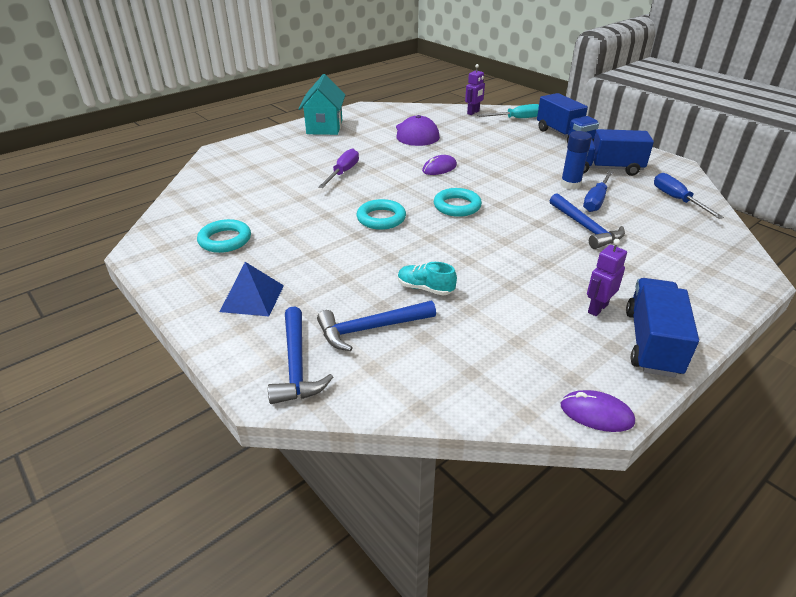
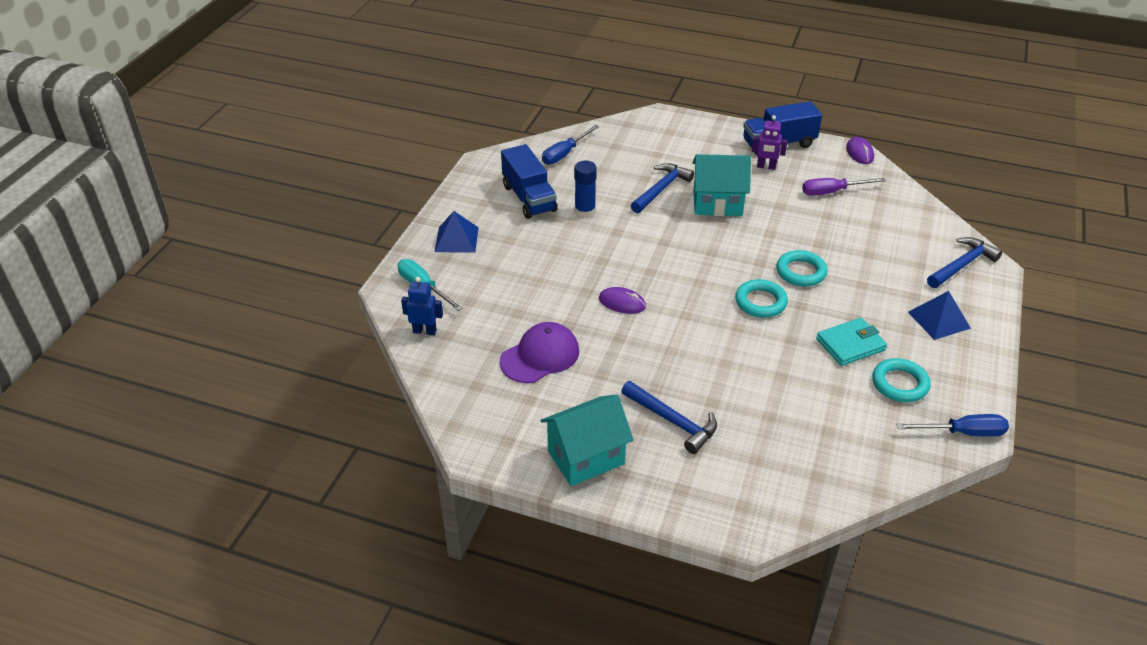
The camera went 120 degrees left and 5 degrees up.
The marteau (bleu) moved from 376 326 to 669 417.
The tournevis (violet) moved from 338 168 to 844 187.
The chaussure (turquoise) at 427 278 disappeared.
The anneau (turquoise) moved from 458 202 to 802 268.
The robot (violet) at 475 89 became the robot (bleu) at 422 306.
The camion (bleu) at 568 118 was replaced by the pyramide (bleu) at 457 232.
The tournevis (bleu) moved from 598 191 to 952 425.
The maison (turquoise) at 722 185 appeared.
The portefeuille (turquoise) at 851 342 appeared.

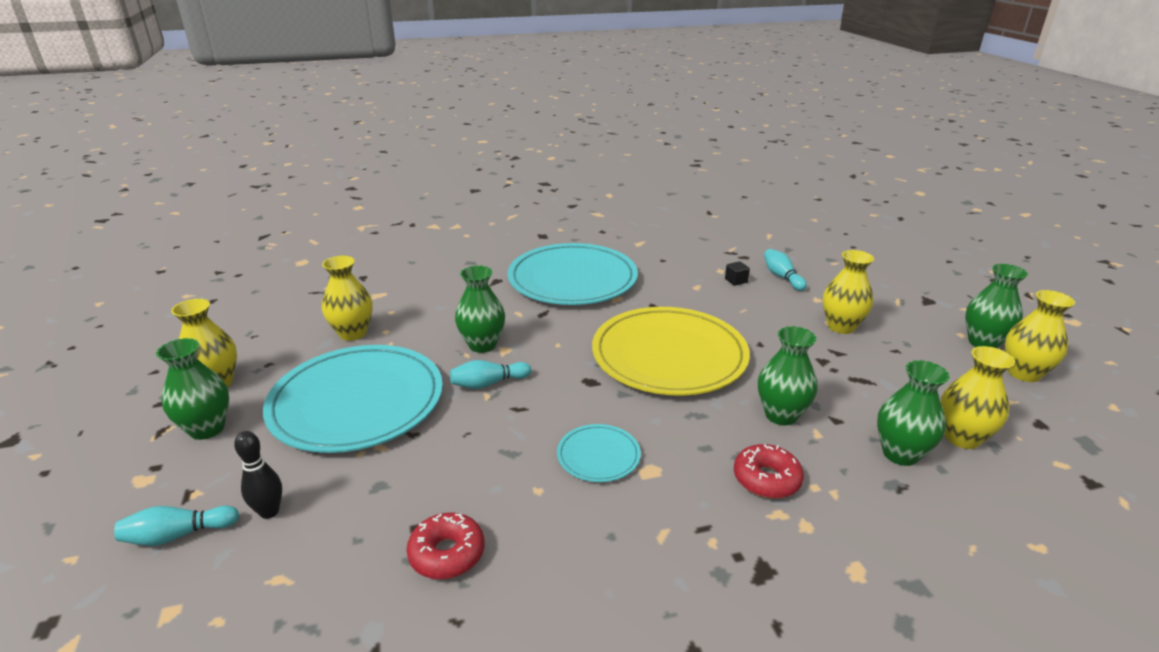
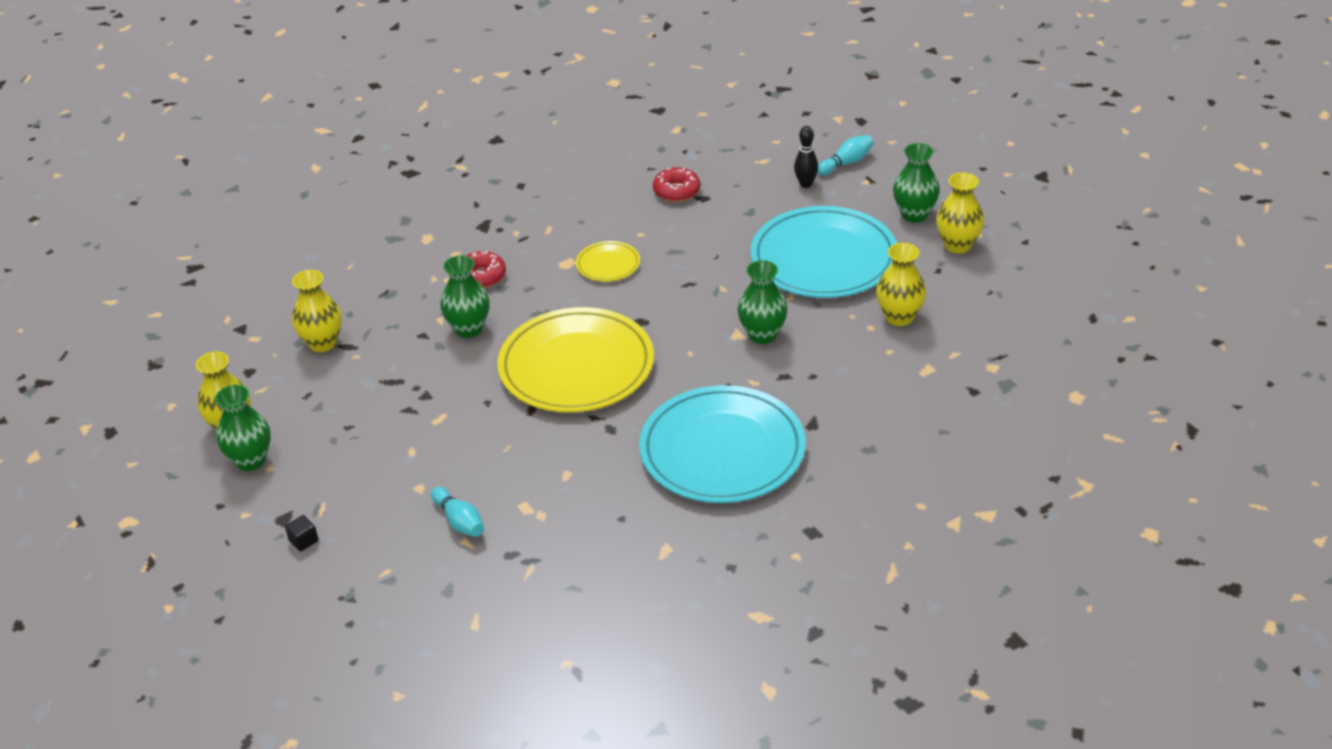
The camera went 165 degrees right and 10 degrees up.
The quille (turquoise) at 490 374 disappeared.
The assiette (turquoise) at 599 453 became the assiette (jaune) at 608 261.
The cube (noir) moved from 737 273 to 302 533.
The vase (jaune) at 848 292 disappeared.
The vase (vert) at 913 413 disappeared.

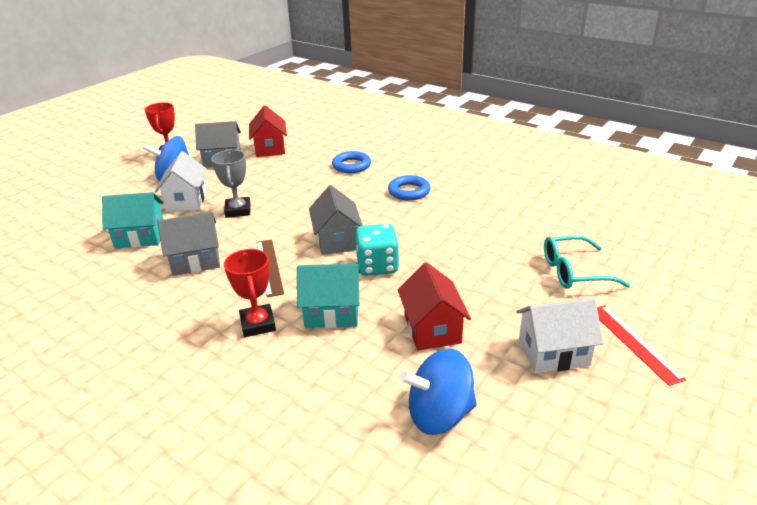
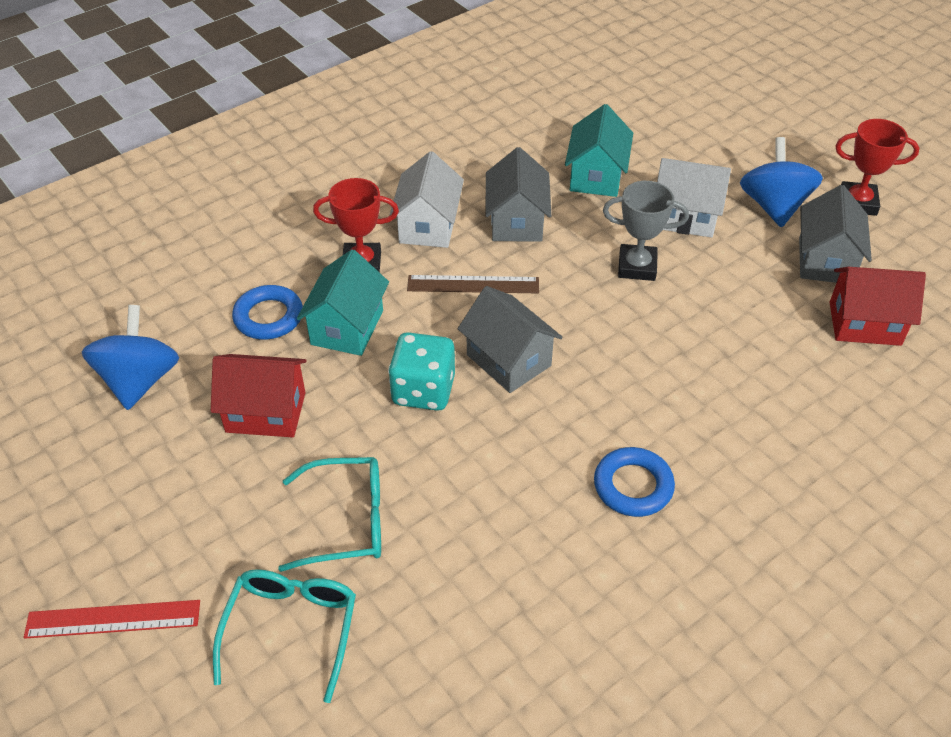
The camera went 105 degrees right and 15 degrees up.
The maison (gris) at 336 220 turned 45 degrees clockwise.
The anneau (bleu) moved from 351 162 to 267 312.
The maison (blanc) moved from 560 335 to 426 199.
The lunettes (turquoise) at 329 514 appeared.

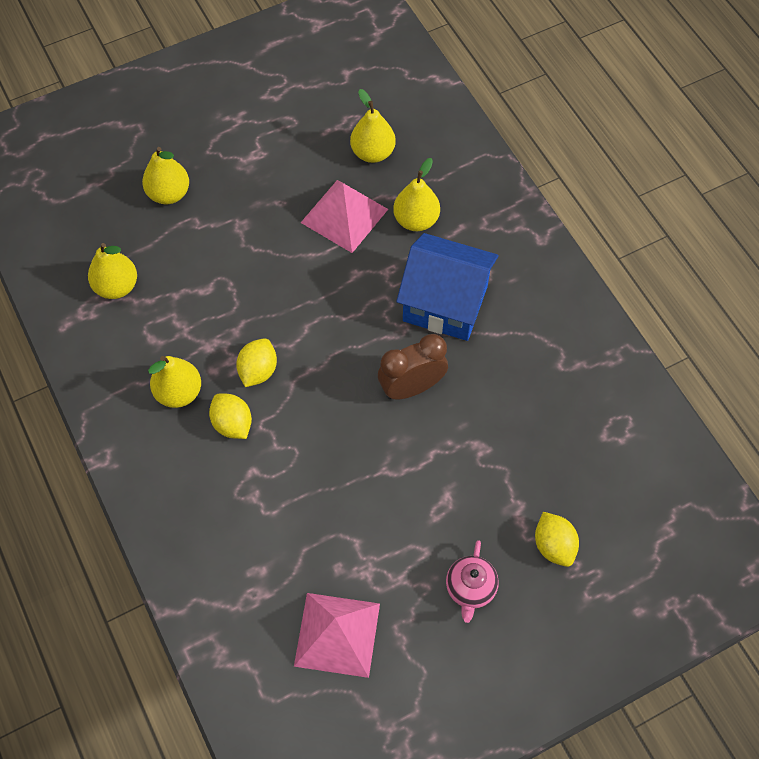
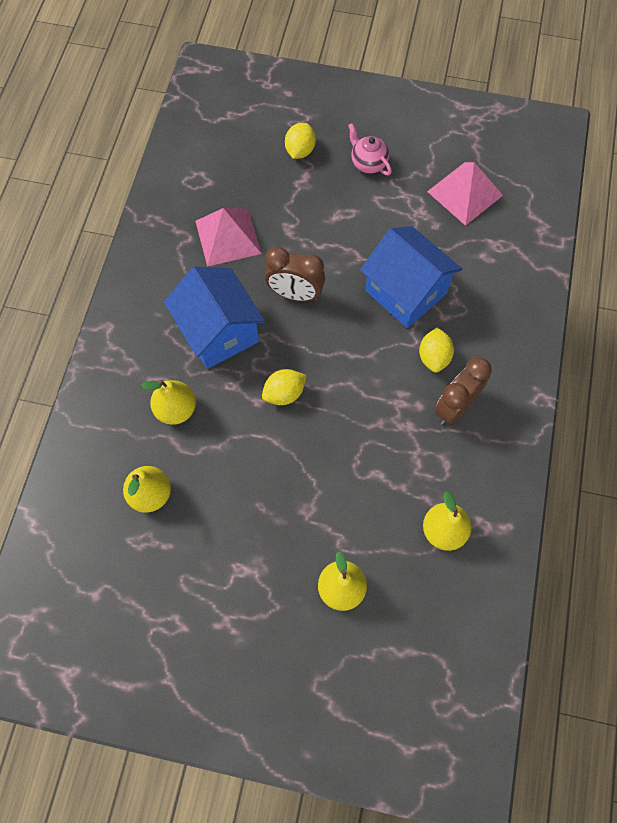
The camera went 140 degrees left and 5 degrees up.
The poire (jaune) at 174 382 was replaced by the réveil (marron) at 463 391.
The citron (jaune) moved from 256 363 to 284 387.
The pyramide (rose) moved from 344 216 to 228 237.
The théière (rose) at 472 581 turned 90 degrees counterclockwise.
The maison (bleu) at 411 277 appeared.

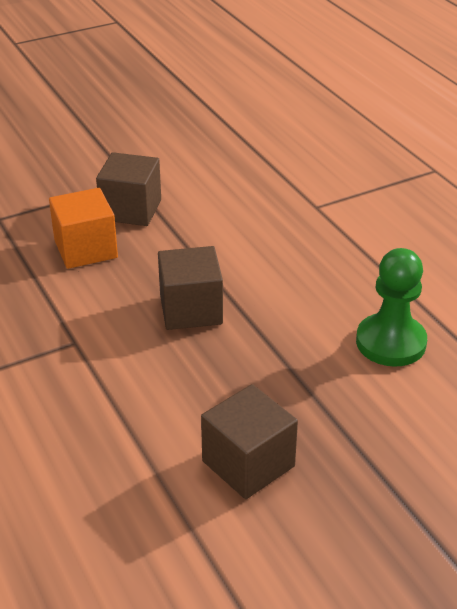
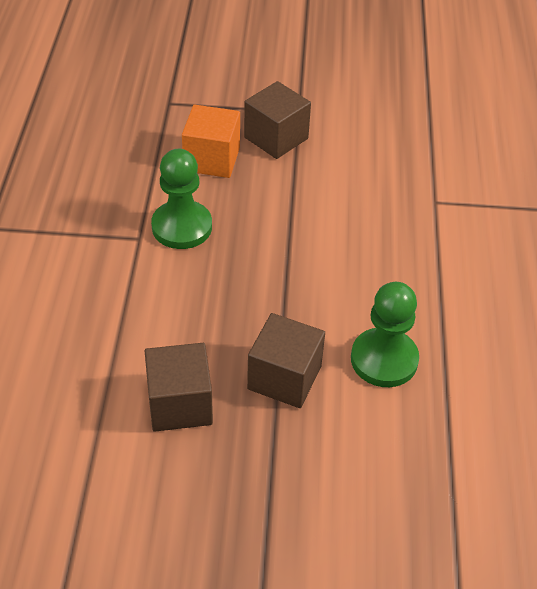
The camera went 30 degrees right and 10 degrees up.
The cube (marron) moved from 190 288 to 286 360.
The pion (vert) at 181 199 appeared.

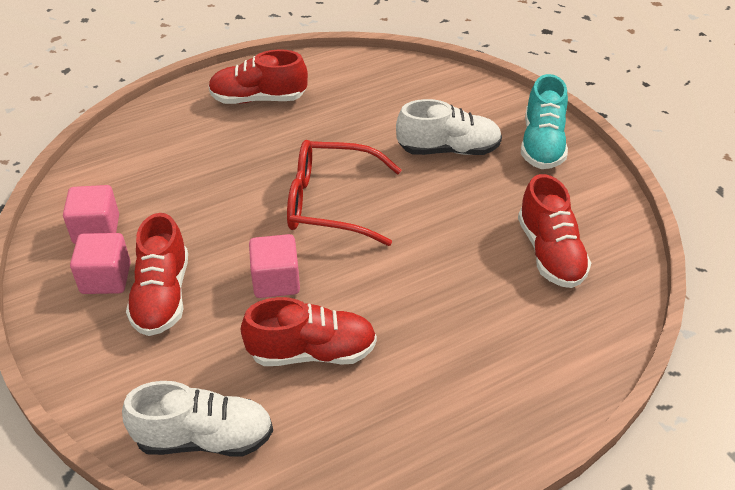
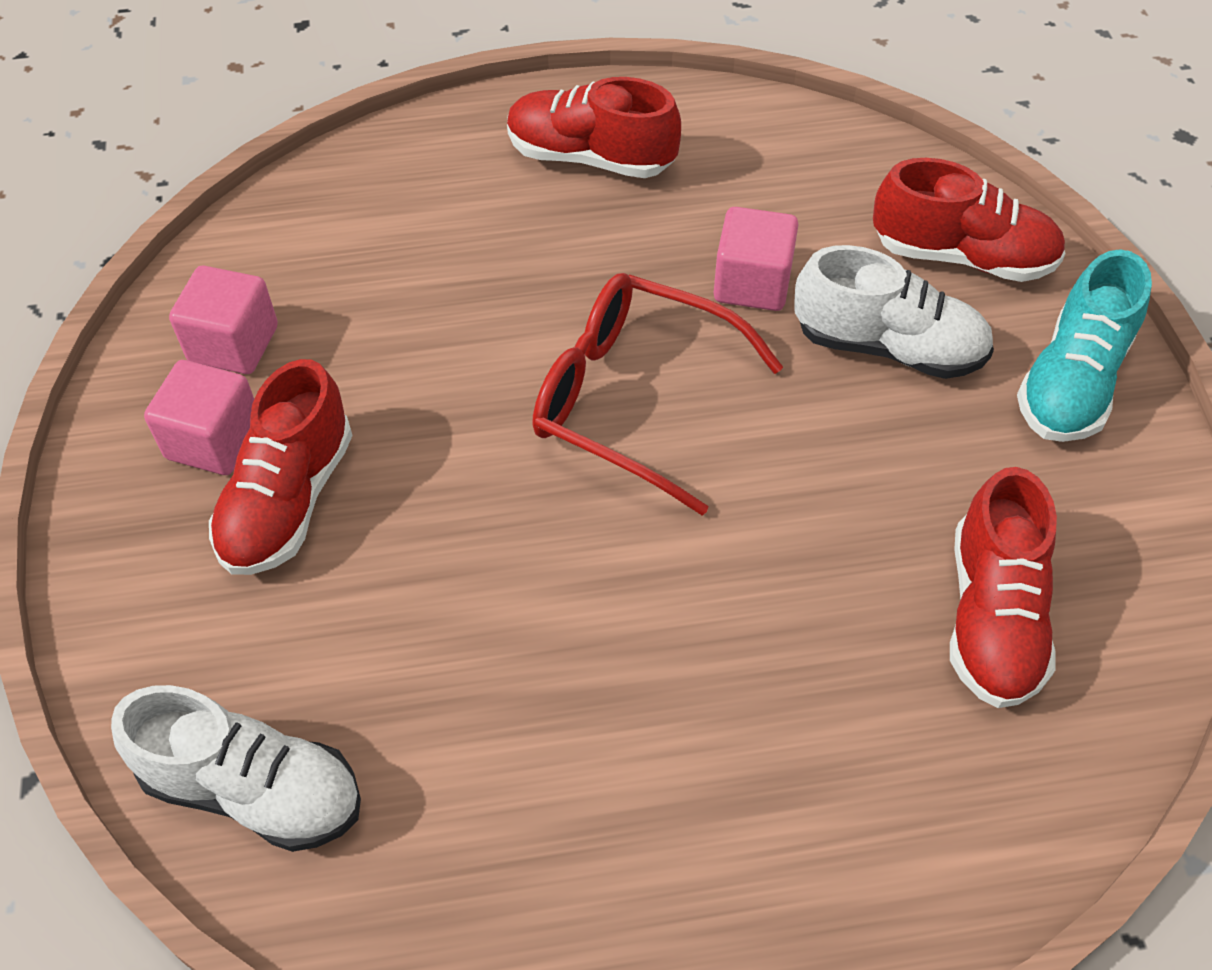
The camera went 20 degrees right and 10 degrees up.
The chaussure (rouge) moved from 309 331 to 969 220.
The cube (rose) moved from 274 266 to 756 259.

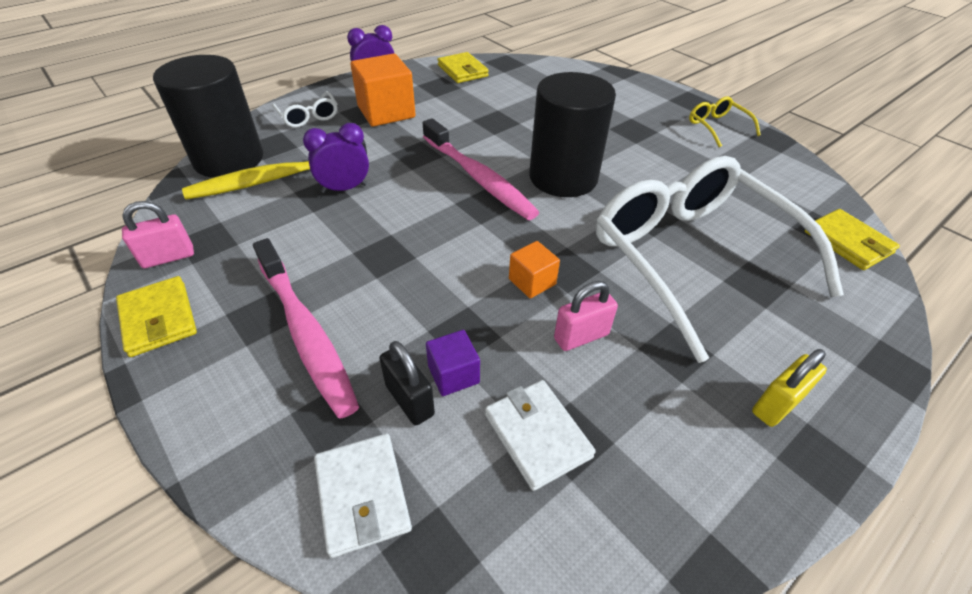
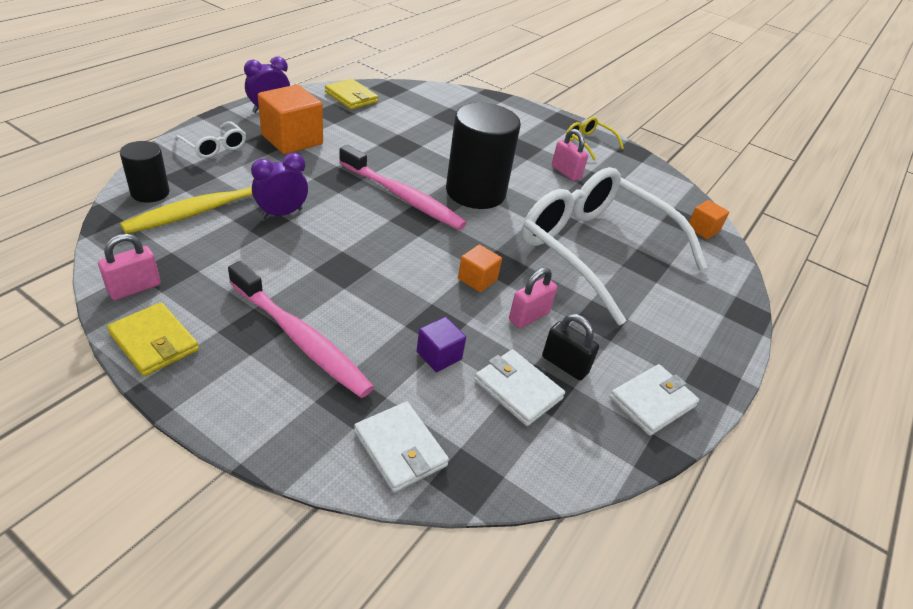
The camera went 20 degrees left and 5 degrees down.
The cylindre (noir) at 208 116 changed to 0.53 times the size.
The cadenas (noir) moved from 407 383 to 570 347.
The cadenas (jaune) at 789 388 disappeared.
The portefeuille (jaune) at 852 239 was replaced by the cube (orange) at 709 219.
The cadenas (rose) at 570 155 appeared.
The portefeuille (blanc) at 654 400 appeared.

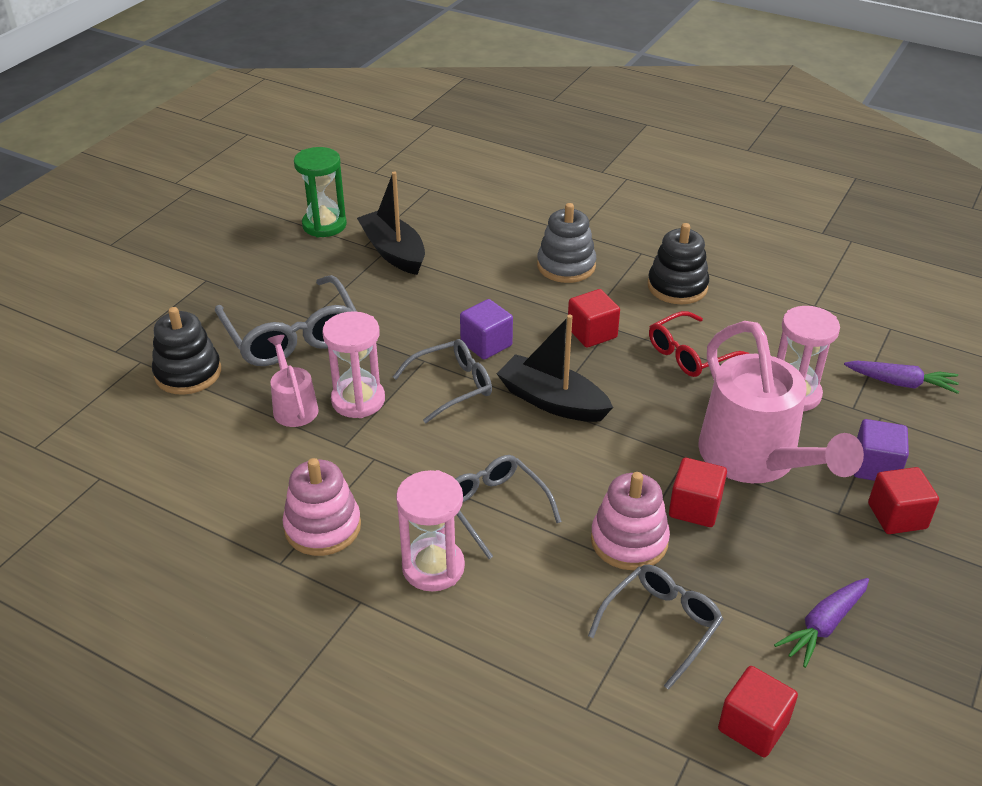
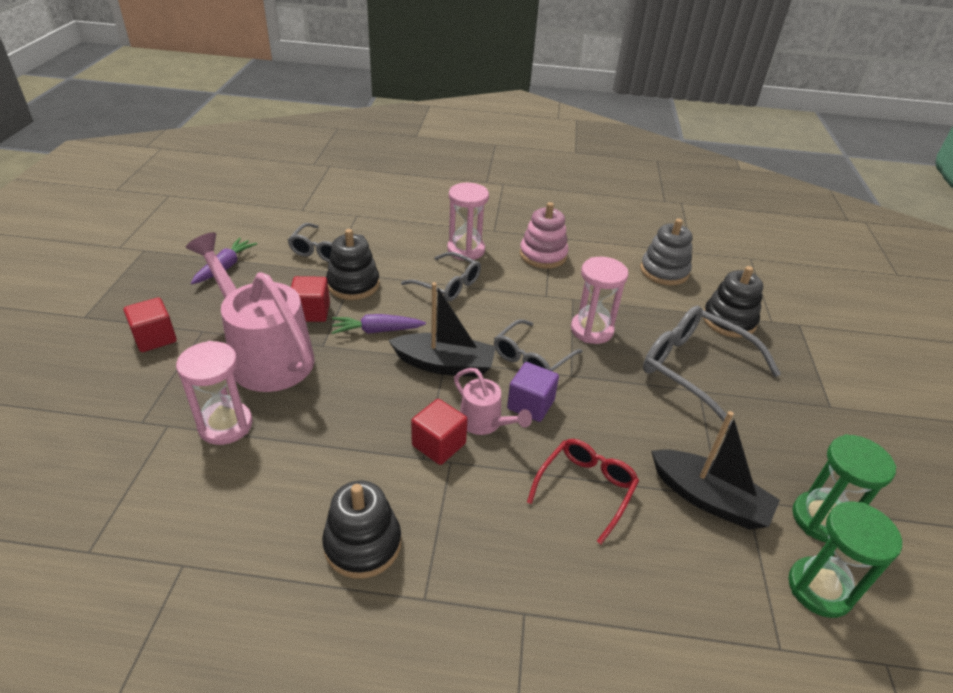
The camera went 155 degrees right and 0 degrees up.
The arrosoir (rose) moved from 293 381 to 493 401.
The jouet à empiler (gris) moved from 566 243 to 666 251.
The jouet à empiler (rose) at 630 521 became the jouet à empiler (noir) at 353 264.
The lunettes (rouge) moved from 699 344 to 583 491.
The cube (rouge) at 758 712 disappeared.
The carotte (violet) moved from 901 377 to 378 324.
The cube (violet) at 881 450 disappeared.
The sablier (vert) at 845 560 appeared.

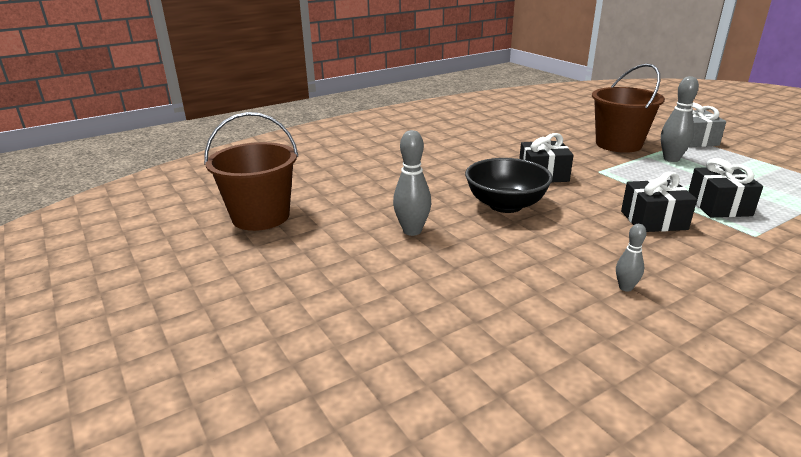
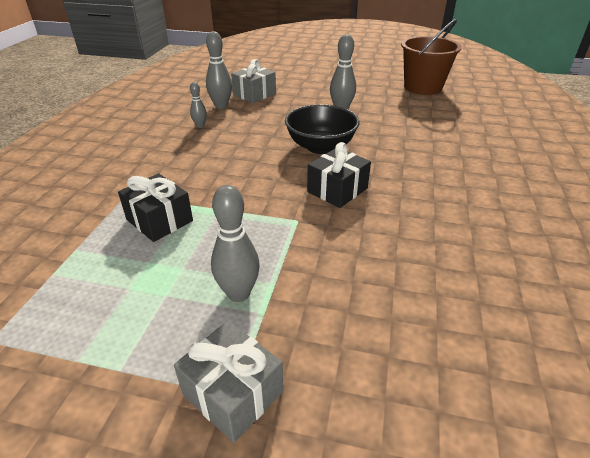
The camera went 135 degrees right and 10 degrees up.
The seau (marron) at 628 108 disappeared.
The cadeau (noir) at 659 202 disappeared.
The quille (gris) at 219 70 appeared.
The cadeau (gris) at 253 81 appeared.

